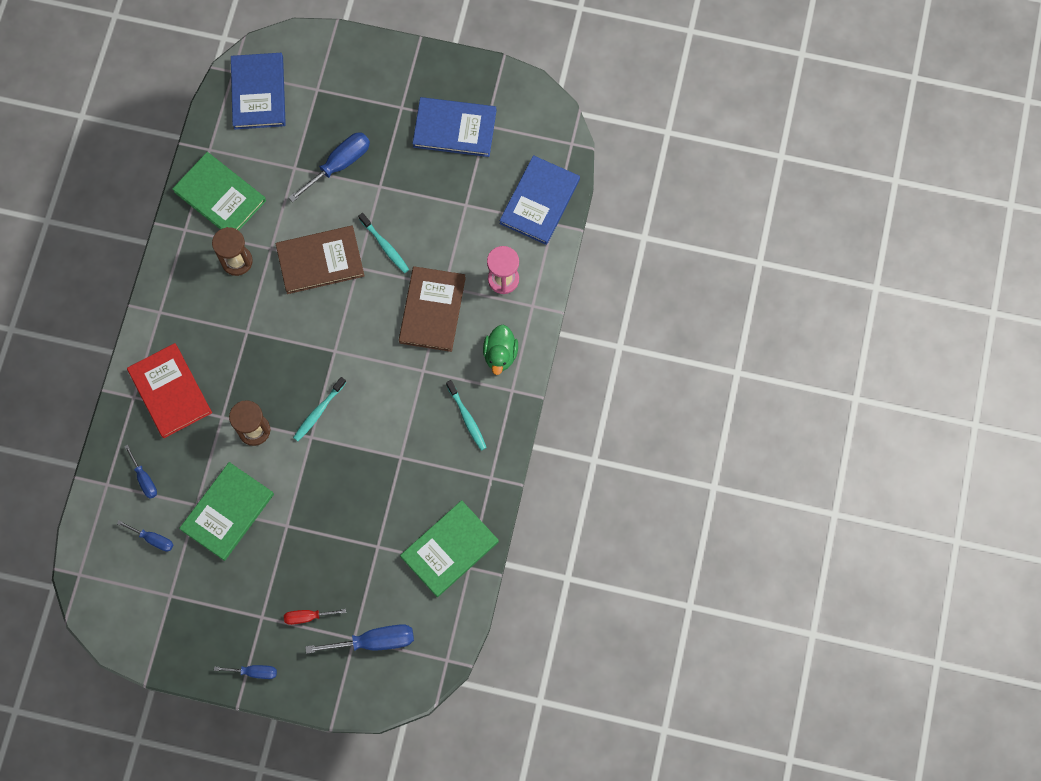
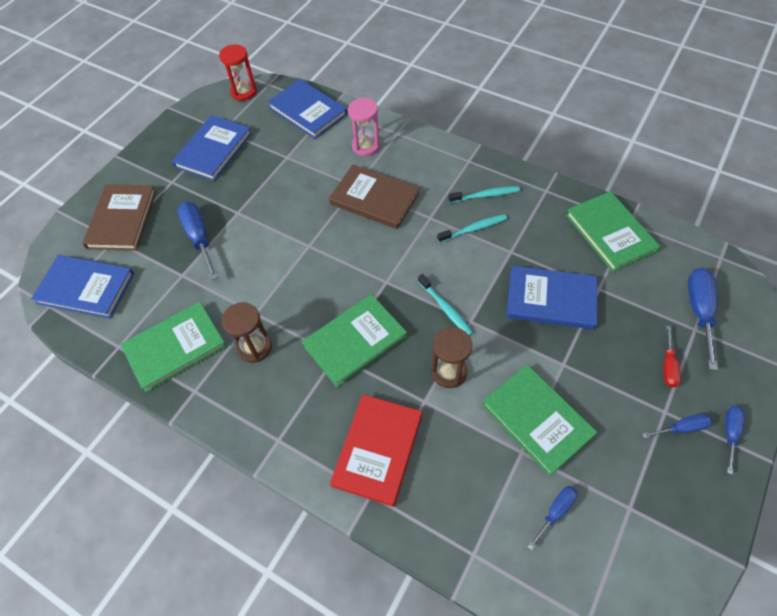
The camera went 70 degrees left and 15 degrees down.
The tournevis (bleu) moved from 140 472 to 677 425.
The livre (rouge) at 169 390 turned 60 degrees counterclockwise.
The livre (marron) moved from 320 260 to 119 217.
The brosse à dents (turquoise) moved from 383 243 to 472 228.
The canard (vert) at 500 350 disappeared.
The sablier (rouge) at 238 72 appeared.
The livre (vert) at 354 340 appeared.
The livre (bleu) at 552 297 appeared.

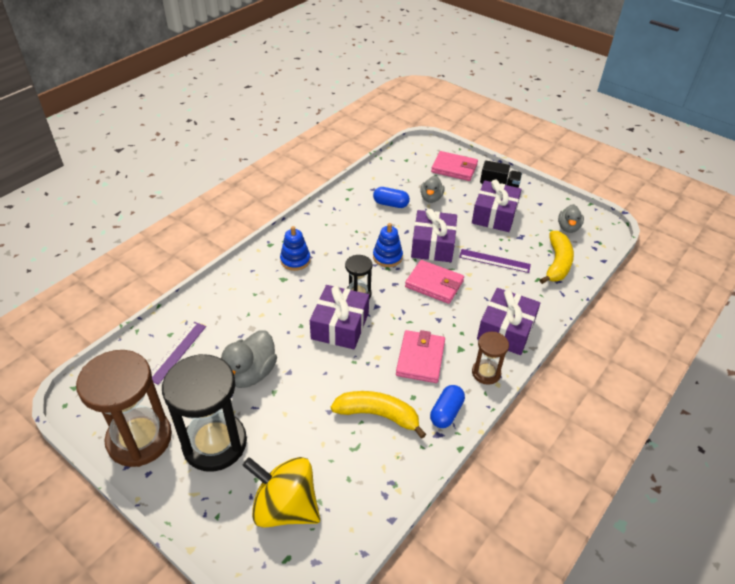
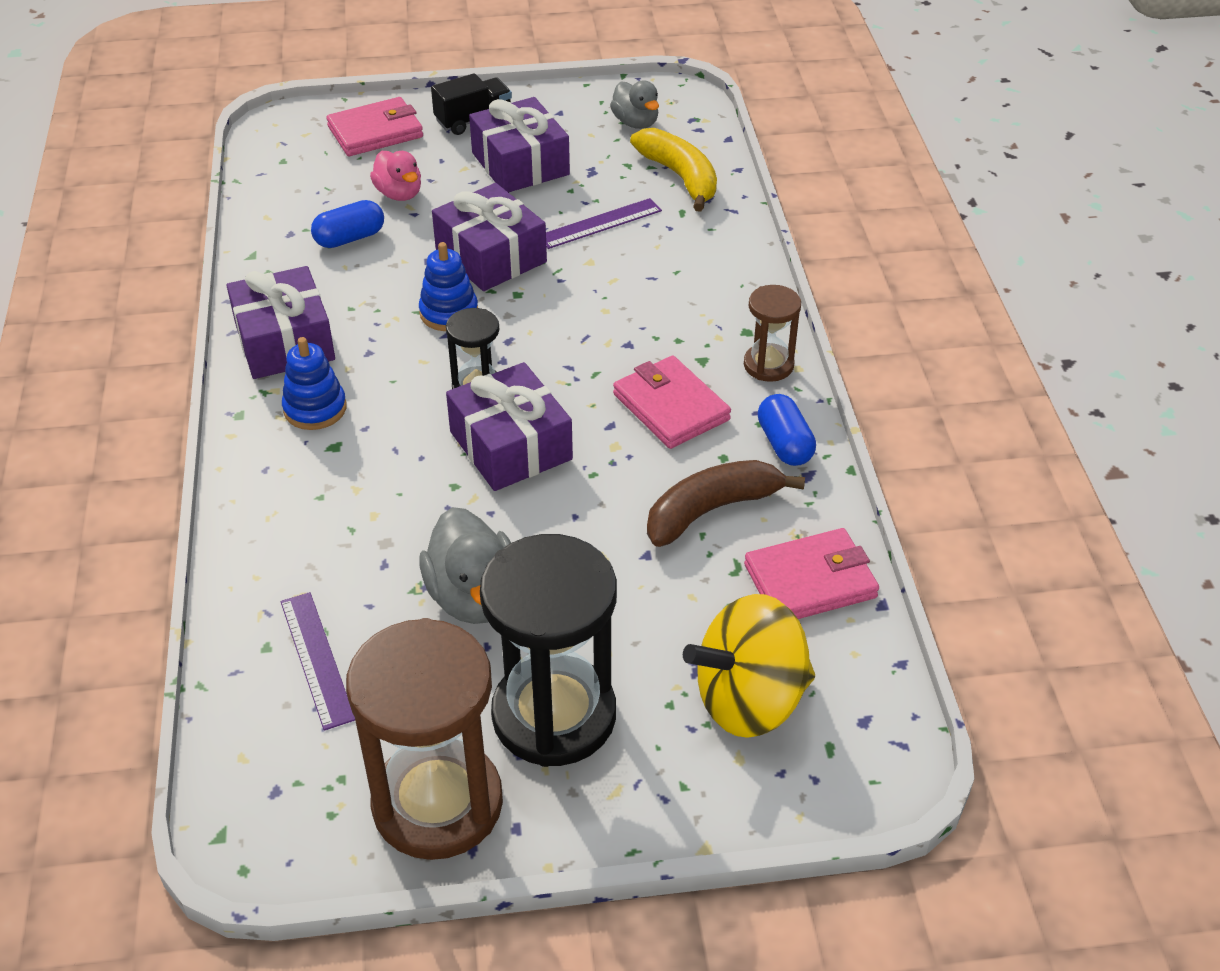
The camera went 45 degrees left and 0 degrees up.
The banane (jaune) at 378 415 became the banane (marron) at 726 503.
The portefeuille (rose) moved from 434 282 to 811 573.
The canard (gris) at 432 189 became the canard (rose) at 395 176.
The cadeau (violet) moved from 508 321 to 280 322.

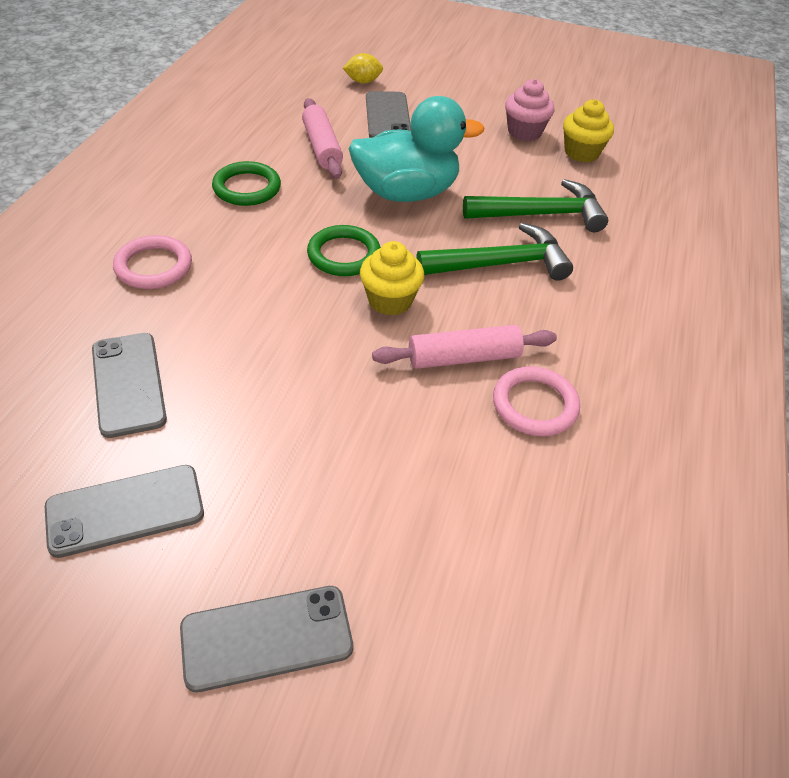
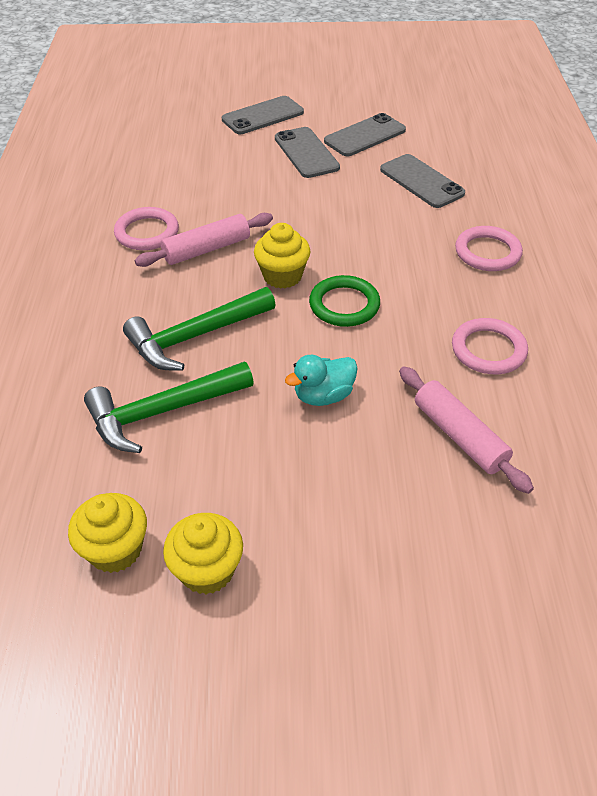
The camera went 165 degrees right and 0 degrees up.
The anneau (vert) at 246 183 became the anneau (rose) at 490 346.
The citron (jaune) at 363 68 disappeared.
The canard (turquoise) at 417 149 changed to 0.51 times the size.
The téléphone (gris) moved from 388 114 to 307 152.
The muffin (rose) at 529 110 became the muffin (jaune) at 203 553.

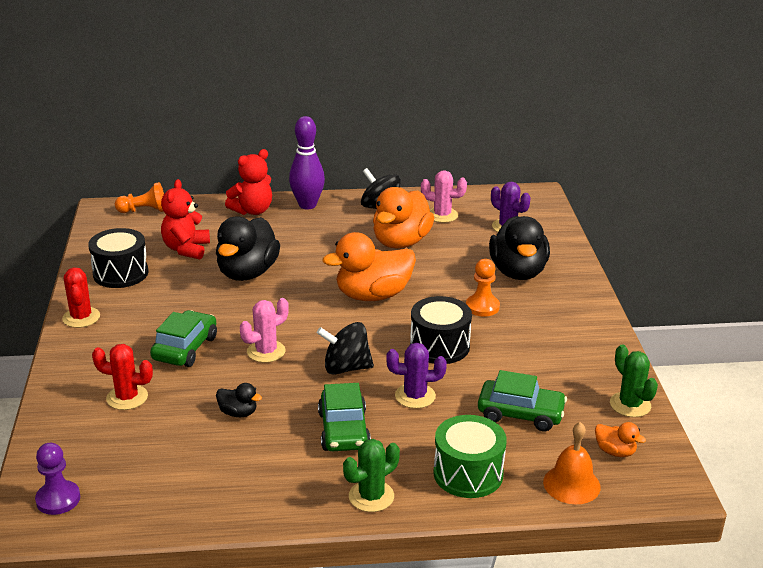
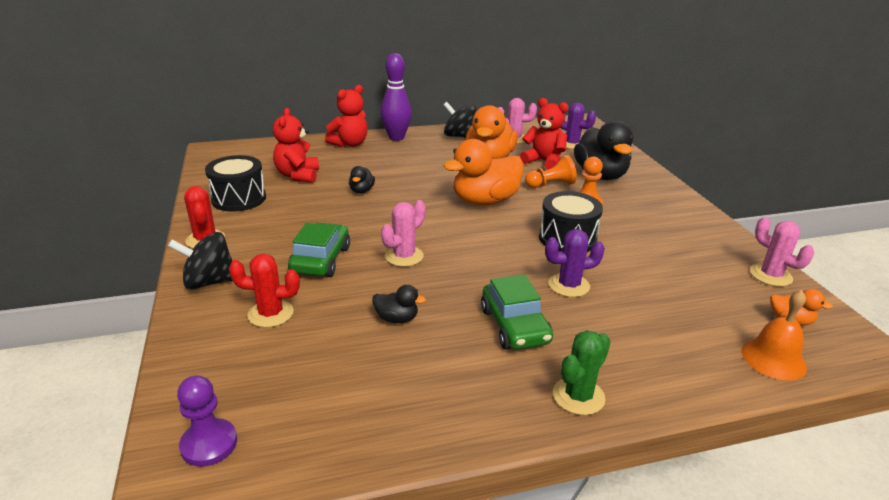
The camera went 10 degrees left and 0 degrees up.
The pion (orange) moved from 139 197 to 551 171.
The canard (noir) at 248 248 changed to 0.45 times the size.
The toupie (noir) moved from 345 348 to 200 261.
The tambour (vert) at 470 456 disappeared.
The voiture (vert) at 522 400 disappeared.
The cactus (vert) at 634 381 became the cactus (rose) at 782 252.
The ours en peluche (rouge) at 544 134 appeared.

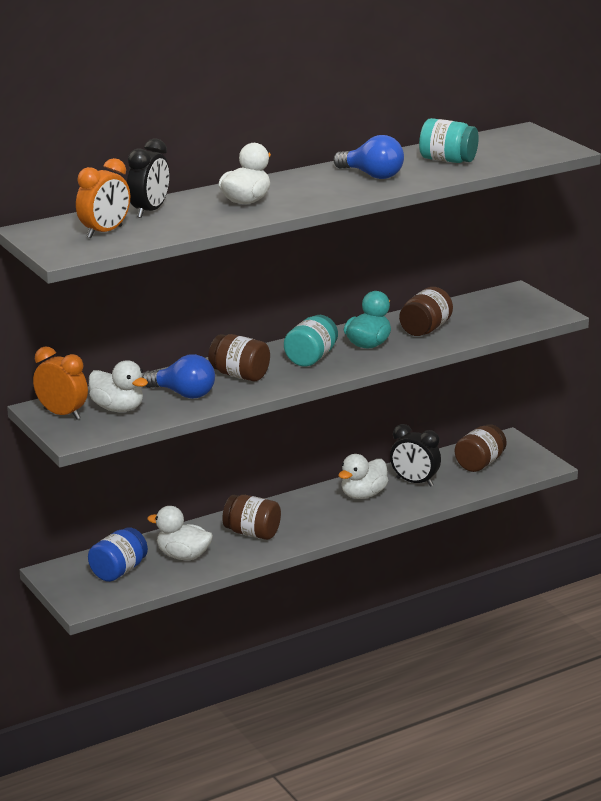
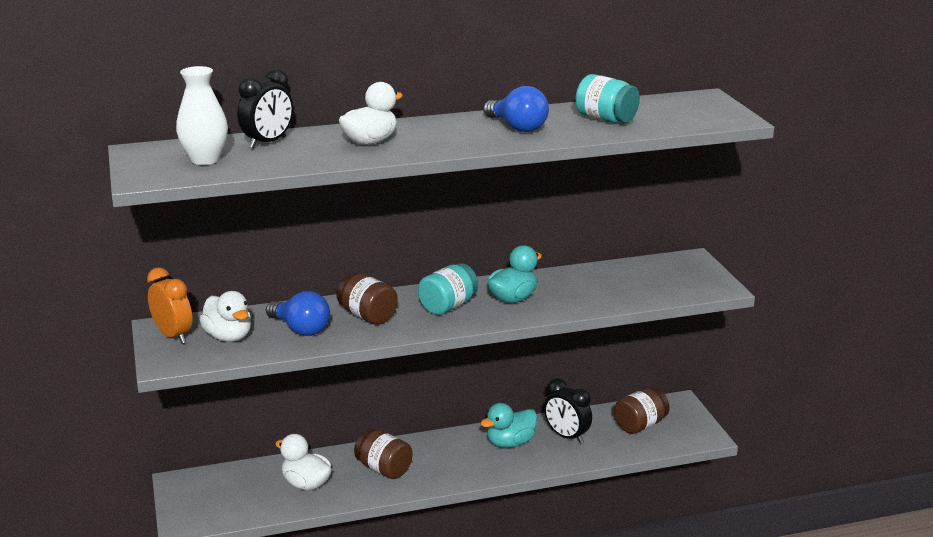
The camera went 15 degrees right and 0 degrees up.
The réveil (orange) at 103 198 was replaced by the vase (blanc) at 202 115.
The bocal (bleu) at 118 554 disappeared.
The canard (blanc) at 363 476 became the canard (turquoise) at 508 425.
The bocal (marron) at 426 311 disappeared.

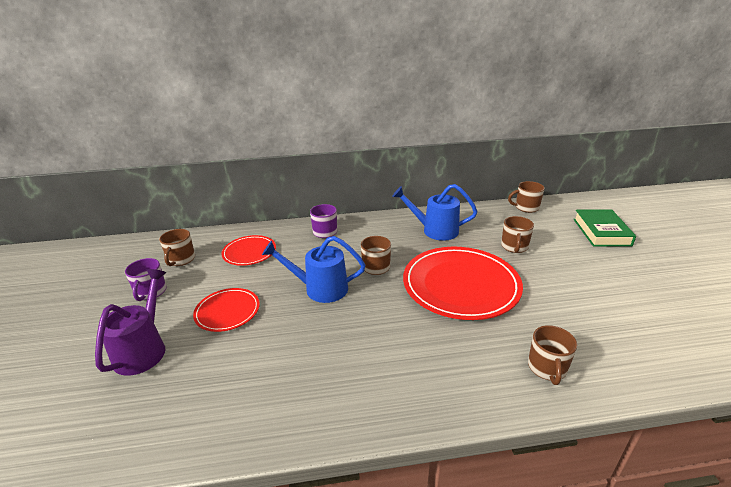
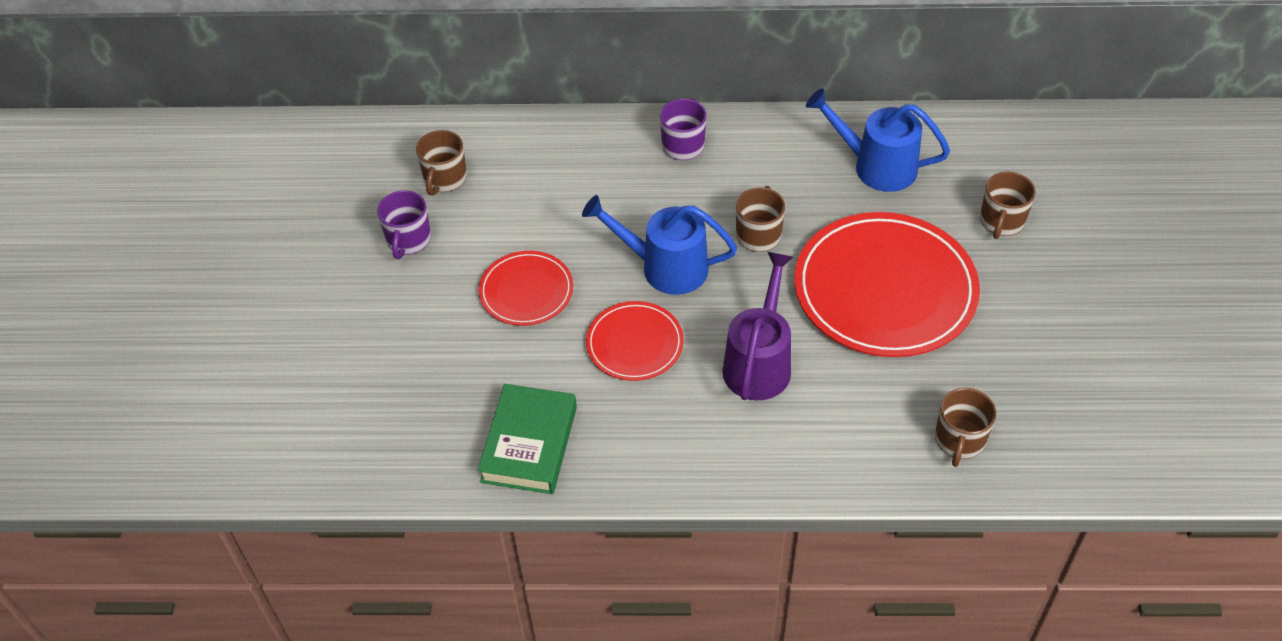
The camera went 10 degrees right and 20 degrees up.
The arrosoir (violet) moved from 130 322 to 757 326.
The assiette (rouge) moved from 248 250 to 635 341.
The tasse (marron) at 526 197 disappeared.
The livre (vert) moved from 604 228 to 527 439.

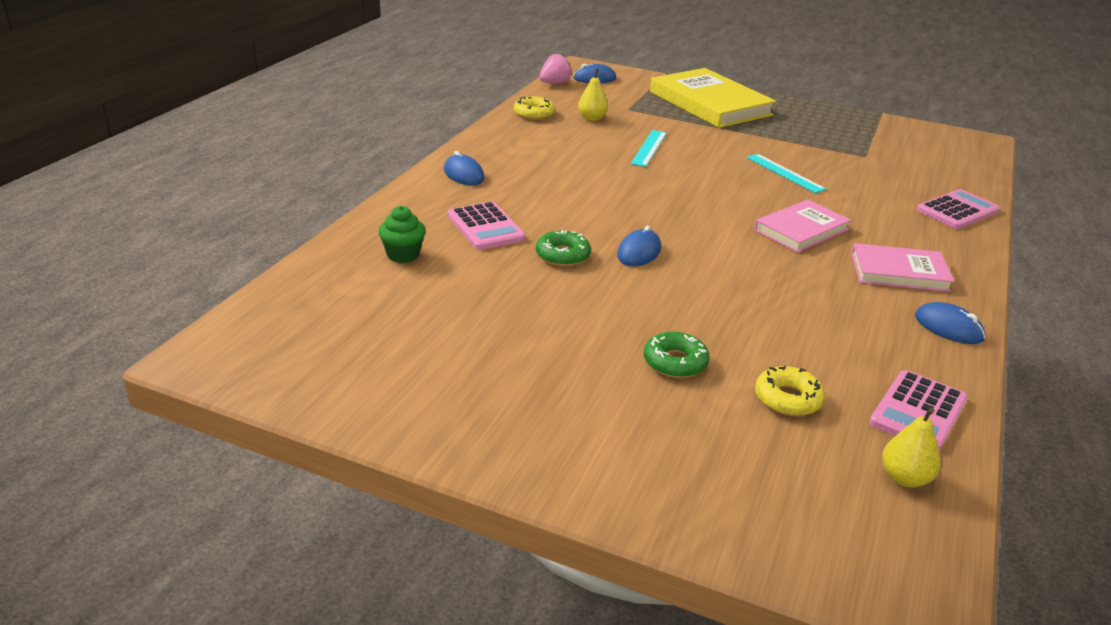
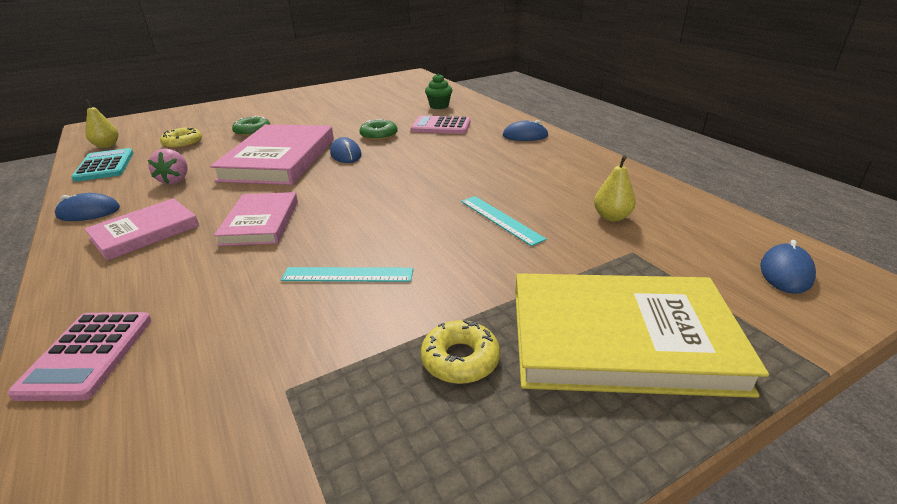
The camera went 130 degrees right and 0 degrees up.
The beignet (jaune) moved from 534 108 to 460 352.
The fraise (rose) moved from 555 69 to 168 167.
The calculatrice (rose) at 918 410 became the calculatrice (turquoise) at 102 165.
The livre (rose) at 272 154 appeared.

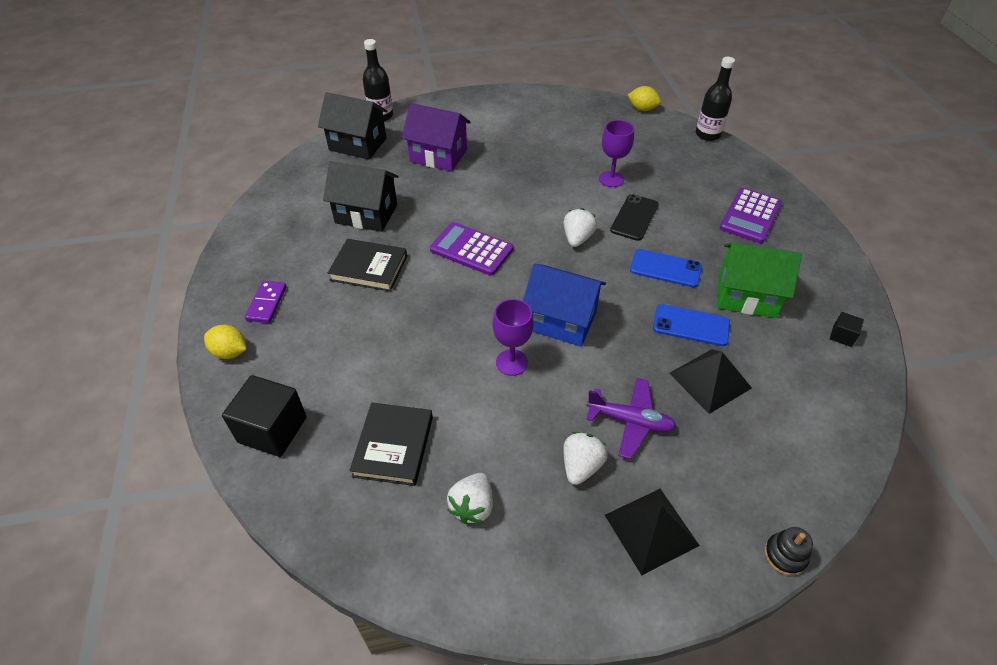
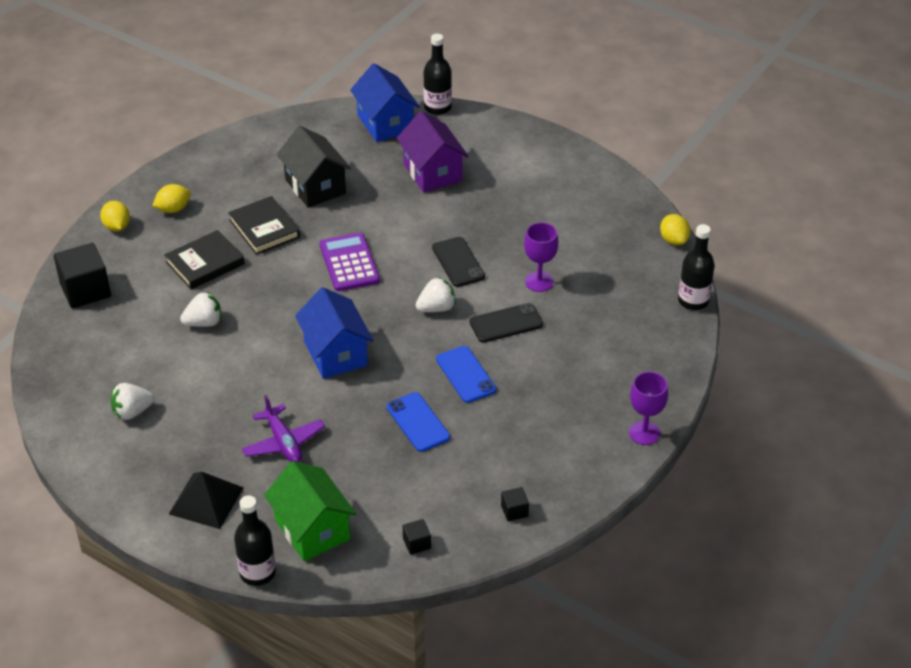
The camera went 45 degrees right and 5 degrees down.
The domino (violet) at 266 302 was replaced by the citron (jaune) at 171 198.
The maison (noir) at 353 125 became the maison (bleu) at 385 102.
The livre (noir) moved from 391 444 to 205 259.
The verre à pied (violet) moved from 513 337 to 648 408.
The fraise (blanc) moved from 585 458 to 200 309.
The pyramide (noir) at 710 381 disappeared.
The maison (vert) moved from 760 280 to 310 511.
The calculatrice (violet) at 751 215 disappeared.
The jouet à empiler (noir) at 788 551 was replaced by the bouteille (noir) at 255 540.
The cube (noir) at 417 537 appeared.
The téléphone (noir) at 458 262 appeared.

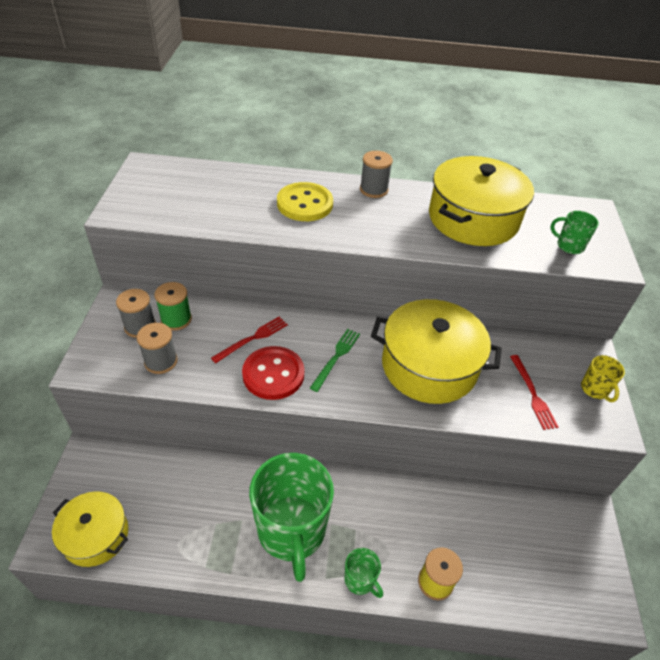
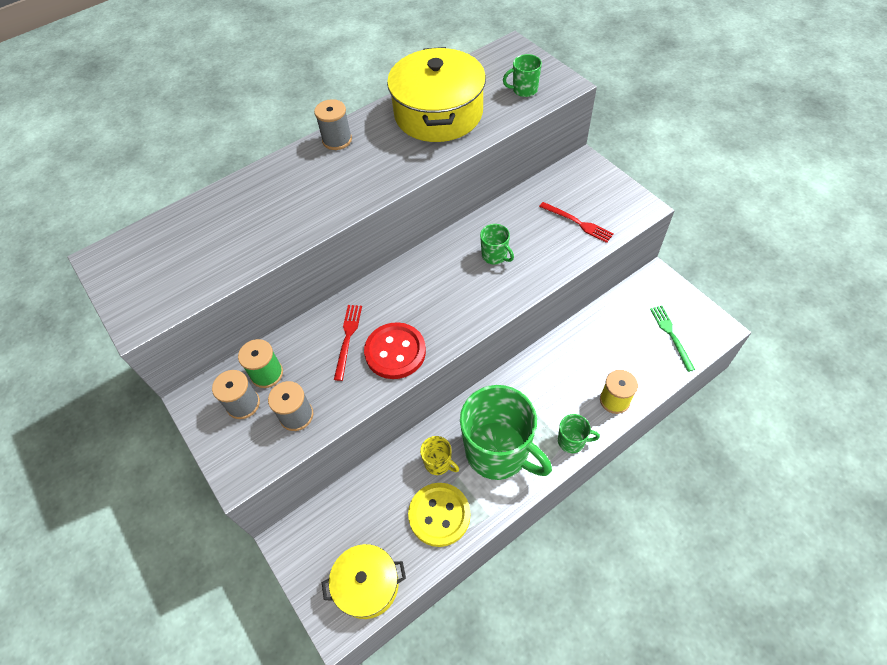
The camera went 35 degrees left and 10 degrees up.
The bouton (jaune) moved from 305 201 to 439 515.
The fourchette (vert) moved from 335 360 to 672 338.
The marmite (jaune) at 436 351 was replaced by the tasse (vert) at 497 244.
The tasse (jaune) moved from 603 378 to 439 455.

